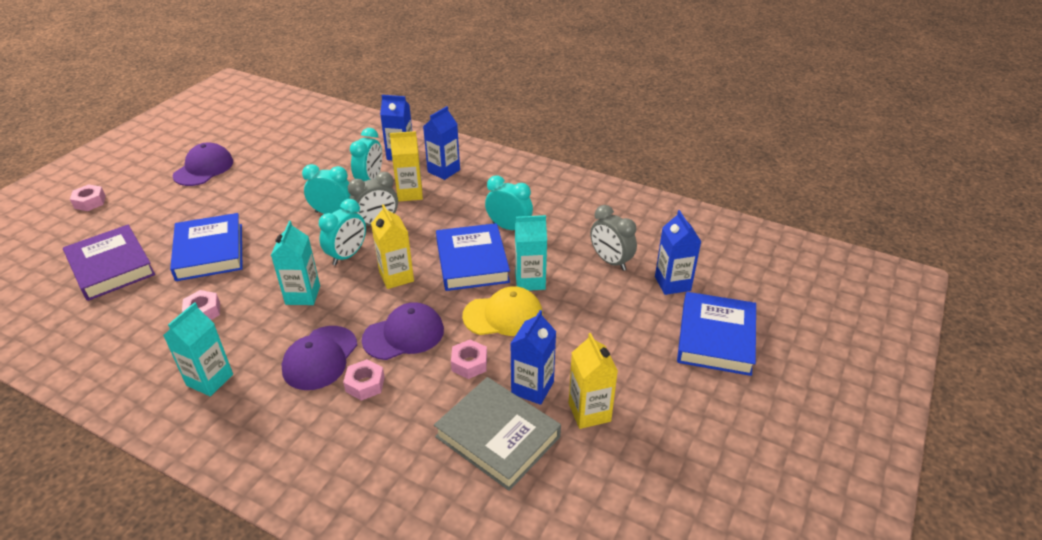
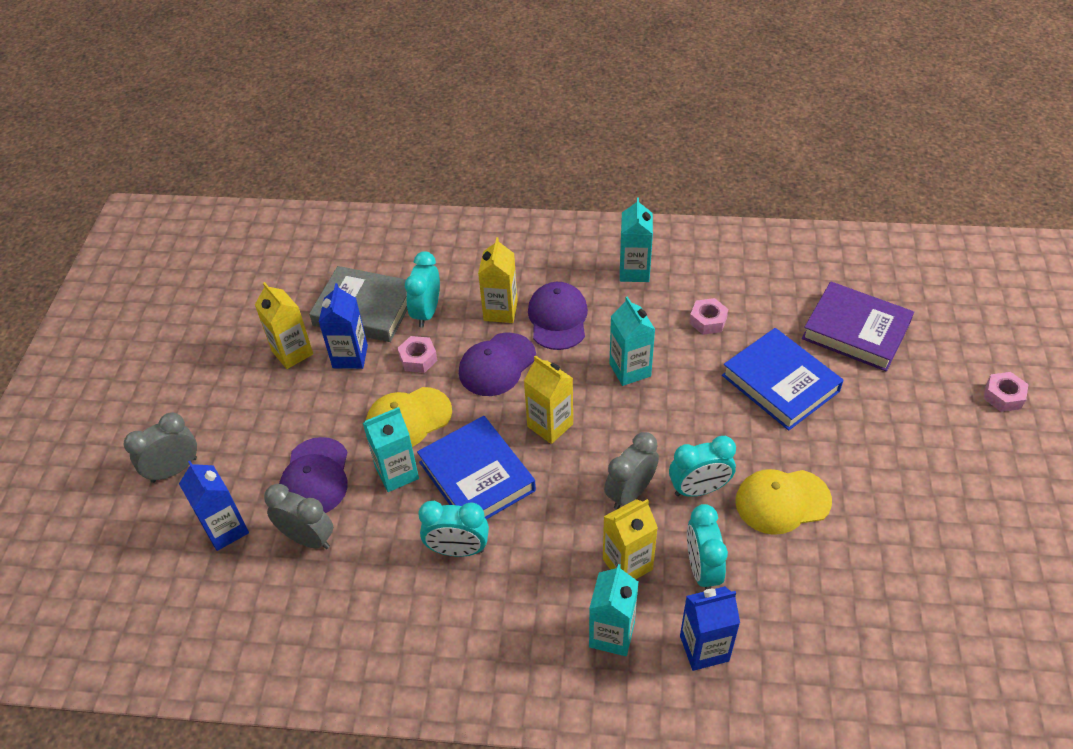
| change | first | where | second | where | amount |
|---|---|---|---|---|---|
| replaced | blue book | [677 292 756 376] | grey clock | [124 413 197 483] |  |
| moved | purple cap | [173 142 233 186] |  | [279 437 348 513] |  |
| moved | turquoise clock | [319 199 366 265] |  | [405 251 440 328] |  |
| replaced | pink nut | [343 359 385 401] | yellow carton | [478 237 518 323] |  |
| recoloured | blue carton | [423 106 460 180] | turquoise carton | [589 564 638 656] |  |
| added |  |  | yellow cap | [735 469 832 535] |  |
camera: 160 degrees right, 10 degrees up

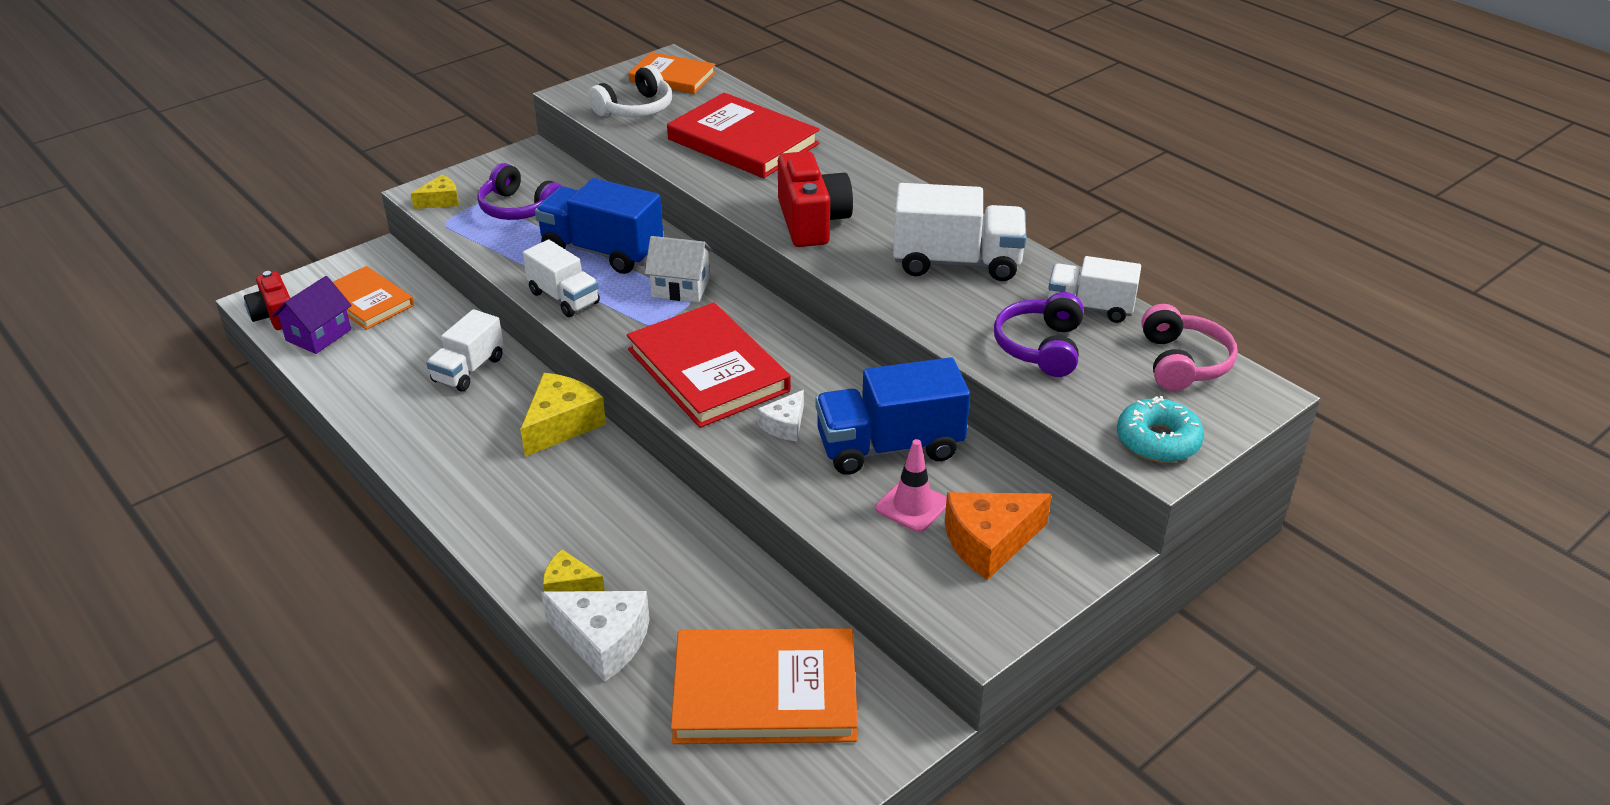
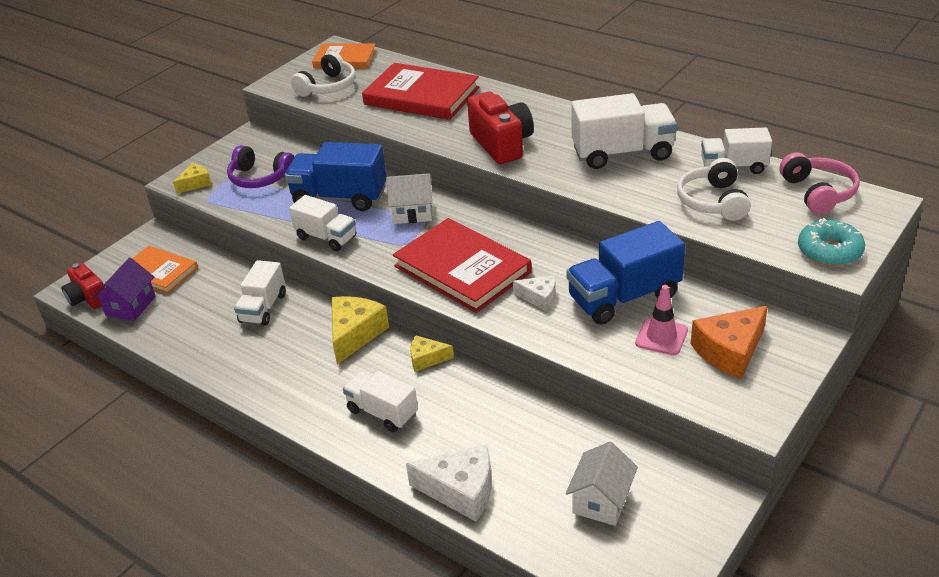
| change | first | where | second | where | amount |
|---|---|---|---|---|---|
| added |  |  | white truck | [343 371 418 432] |  |
| moved | yellow cheese | [543 550 605 592] |  | [410 335 454 372] |  |
| turned | white cheese | [757 390 804 441] |  | [513 276 556 311] | 90 degrees counterclockwise |
| replaced | orange book | [671 628 858 744] | white house | [566 442 638 526] |  |
| recoloured | purple headphones | [994 292 1084 377] | white headphones | [677 158 751 221] |  |
camera: 10 degrees left, 0 degrees up

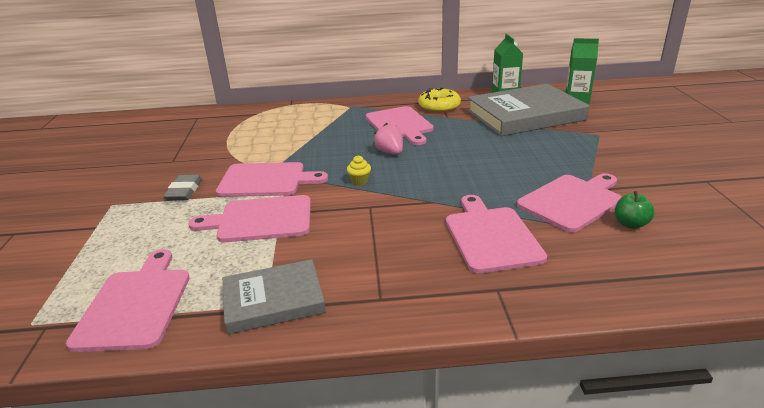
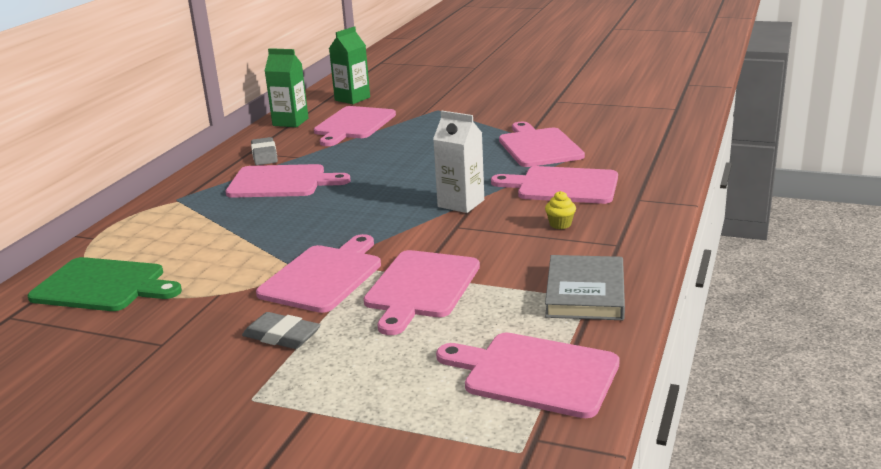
| change | first | where | second | where | amount |
|---|---|---|---|---|---|
| added |  |  | green cutting board | [28 257 182 311] |  |
| replaced | yellow donut | [418 88 461 113] | grey eraser | [251 137 278 165] |  |
| replaced | grey book | [467 84 589 136] | pink cutting board | [314 106 396 146] |  |
| added |  |  | white carton | [433 111 484 213] |  |
| moved | yellow cupcake | [347 155 371 185] |  | [545 191 576 229] |  |
| removed | pink strawberry | [373 123 403 155] |  |  |  |
| removed | green apple | [615 191 655 229] |  |  |  |
camera: 65 degrees left, 5 degrees down

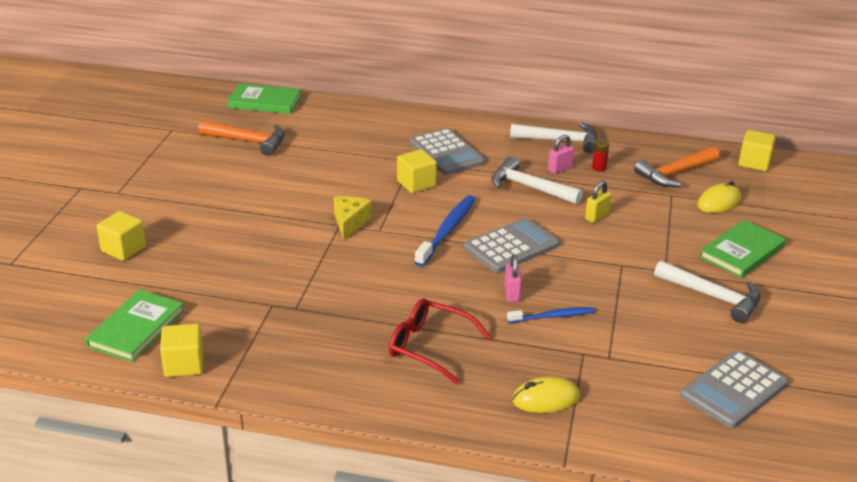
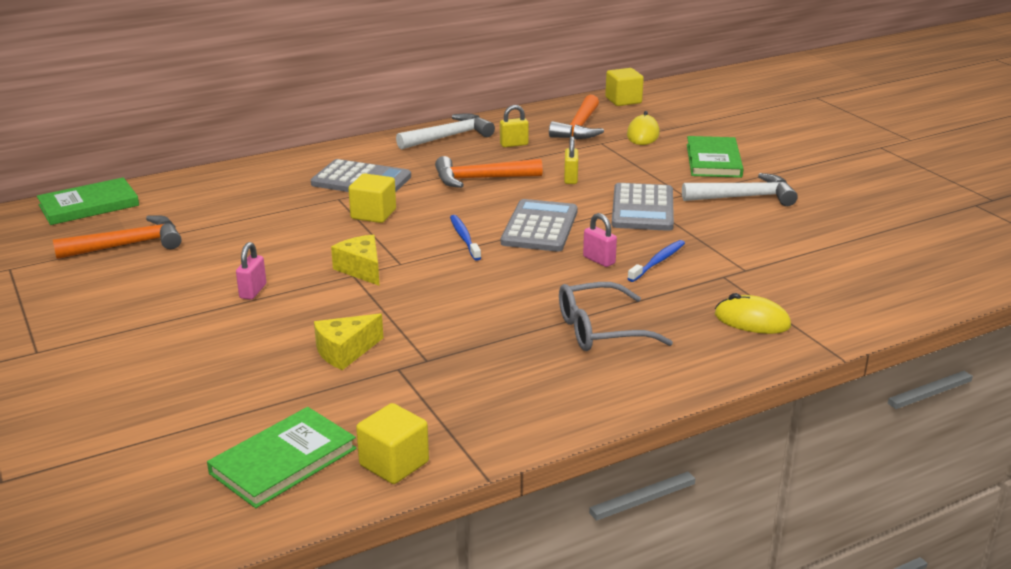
| change | first | where | second | where | amount |
|---|---|---|---|---|---|
| turned | green book | [85 289 184 362] |  | [207 407 357 508] | 60 degrees clockwise |
| moved | pink padlock | [548 135 574 174] |  | [236 242 266 300] |  |
| added |  |  | yellow cheese | [314 313 383 370] |  |
| recoloured | white hammer | [492 157 583 204] | orange hammer | [435 156 543 188] |  |
| resized | blue toothbrush | [414 195 476 267] |  | [450 215 481 261] | x0.62 |
| replaced | red battery | [592 139 609 171] | yellow padlock | [500 105 529 147] |  |
| recoloured | red glasses | [389 298 491 384] | grey glasses | [559 282 673 351] |  |
| moved | grey calculator | [680 350 788 428] |  | [612 183 674 231] |  |
| turned | yellow mouse | [512 376 580 413] |  | [715 293 791 334] | 75 degrees clockwise |
| removed | yellow cube | [96 211 146 261] |  |  |  |
camera: 40 degrees left, 5 degrees down

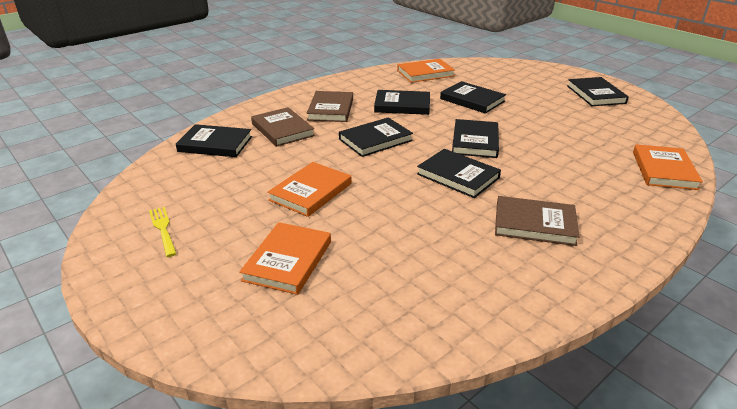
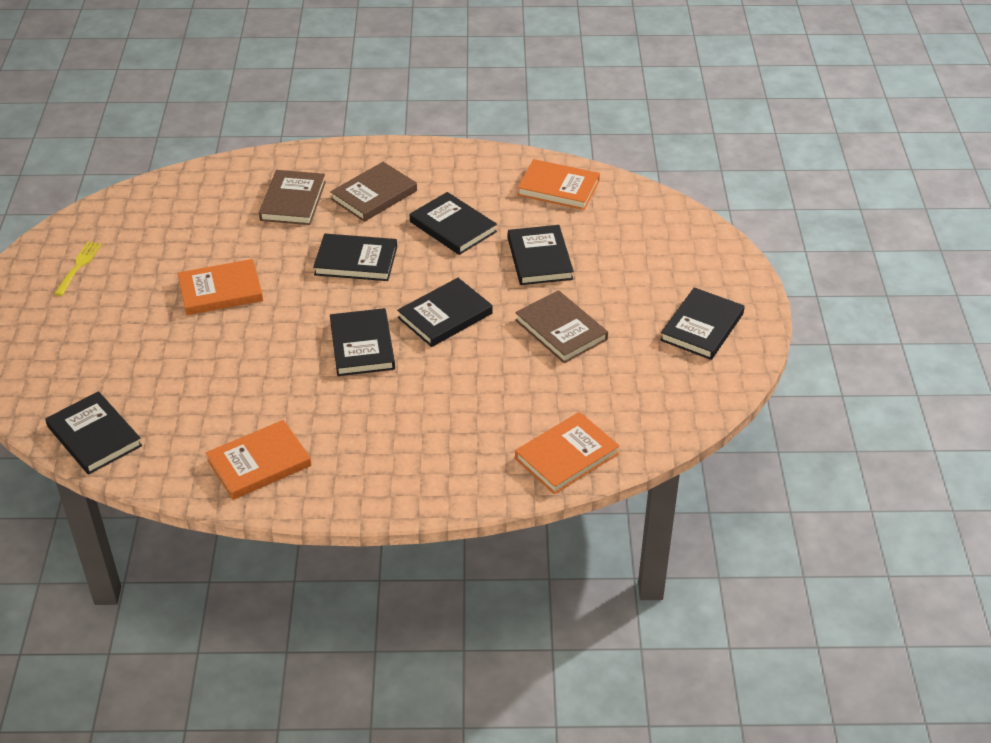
| change | first | where | second | where | amount |
|---|---|---|---|---|---|
| moved | black book | [176 124 252 157] |  | [45 391 142 475] |  |
| moved | orange book | [239 222 331 295] |  | [206 420 311 500] |  |
| moved | brown book | [495 196 579 246] |  | [515 290 608 363] |  |
camera: 40 degrees right, 10 degrees up

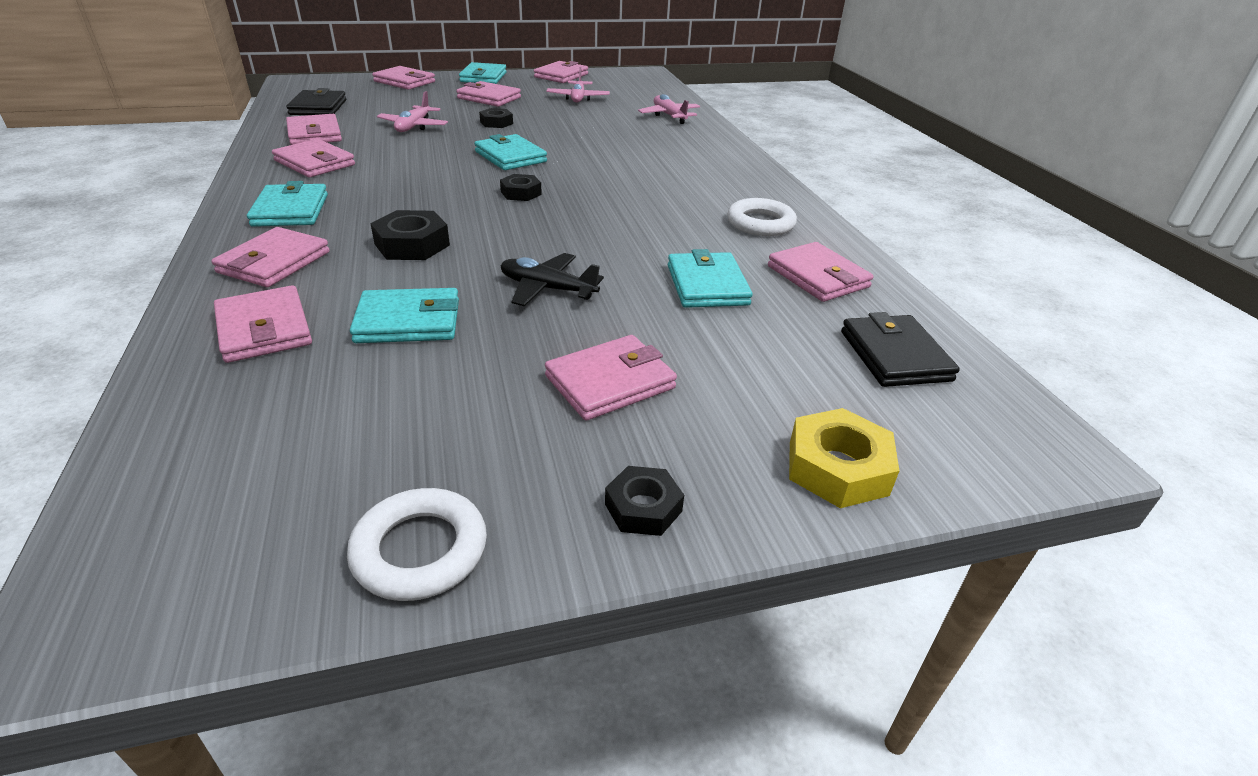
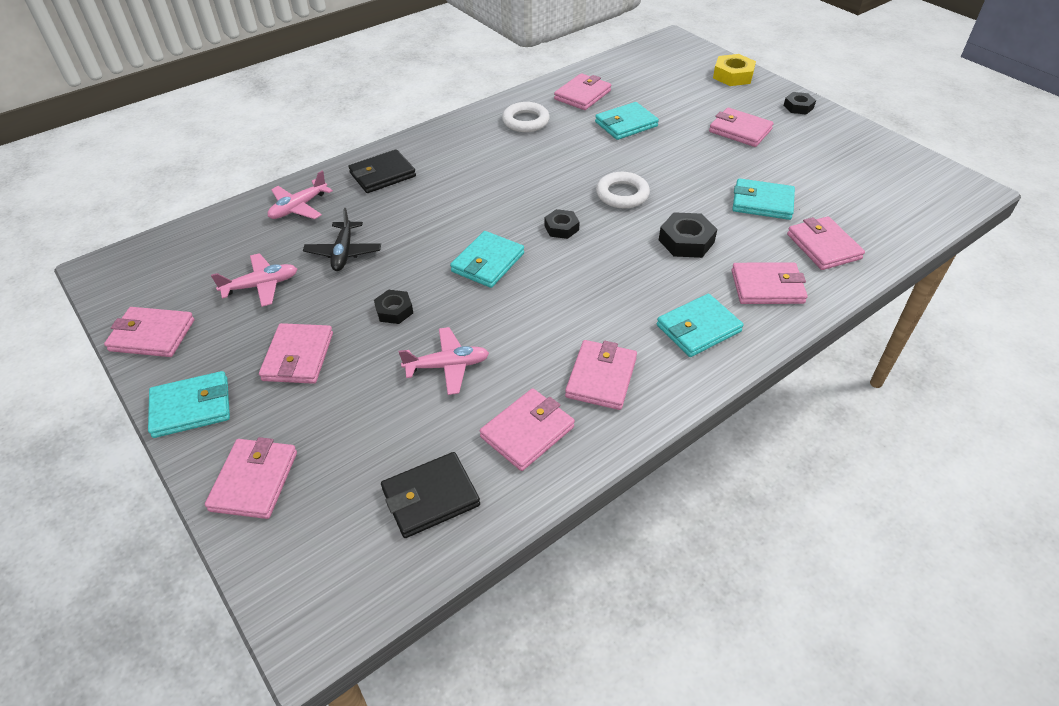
| change | first | where | second | where | amount |
|---|---|---|---|---|---|
| moved | black plane | [500 253 604 306] |  | [303 208 381 271] |  |
| moved | black wallet | [841 312 960 387] |  | [348 149 416 193] |  |
| moved | white ring | [347 488 487 601] |  | [596 172 650 208] |  |
| turned | turquoise wallet | [350 288 459 343] |  | [733 178 795 220] | 45 degrees counterclockwise |
| turned | pink wallet | [214 285 312 363] |  | [787 216 865 270] | 60 degrees counterclockwise |
camera: 110 degrees left, 10 degrees up

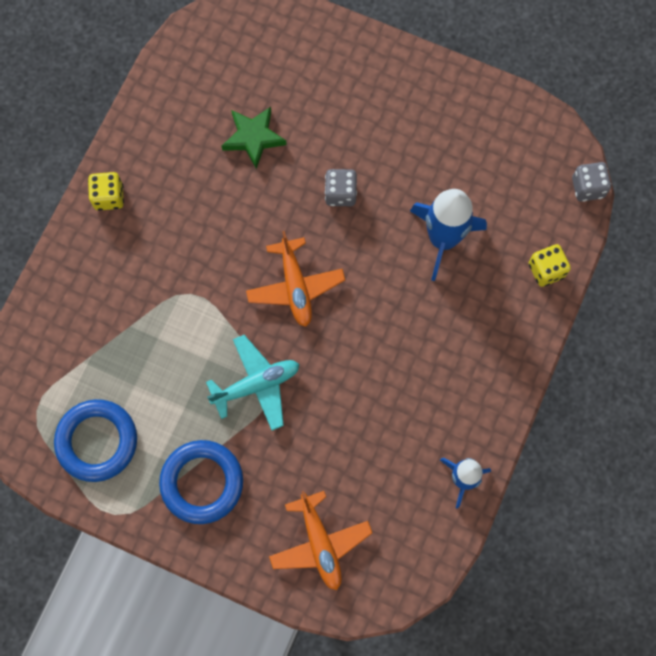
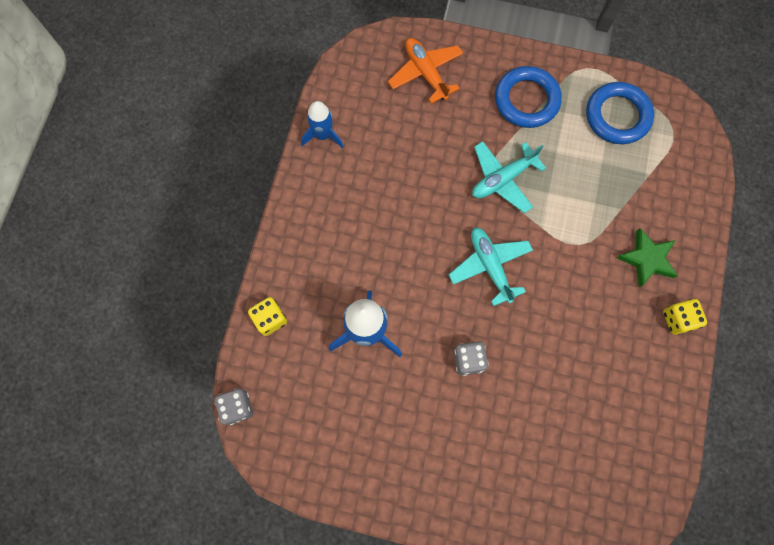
| change | first | where | second | where | amount |
|---|---|---|---|---|---|
| recoloured | orange plane | [246 231 345 327] | turquoise plane | [449 228 533 306] |  |
| moved | green star | [222 107 287 169] |  | [617 228 678 287] |  |
camera: 170 degrees right, 0 degrees up

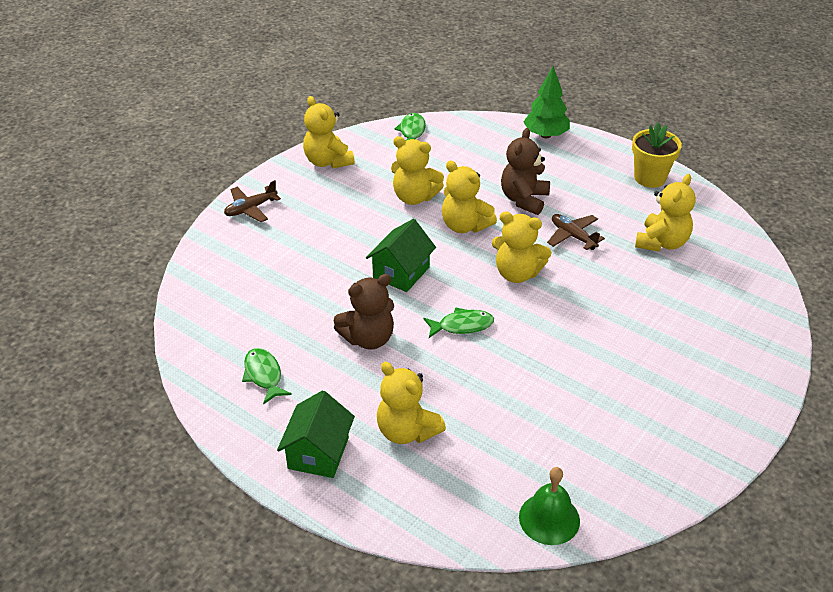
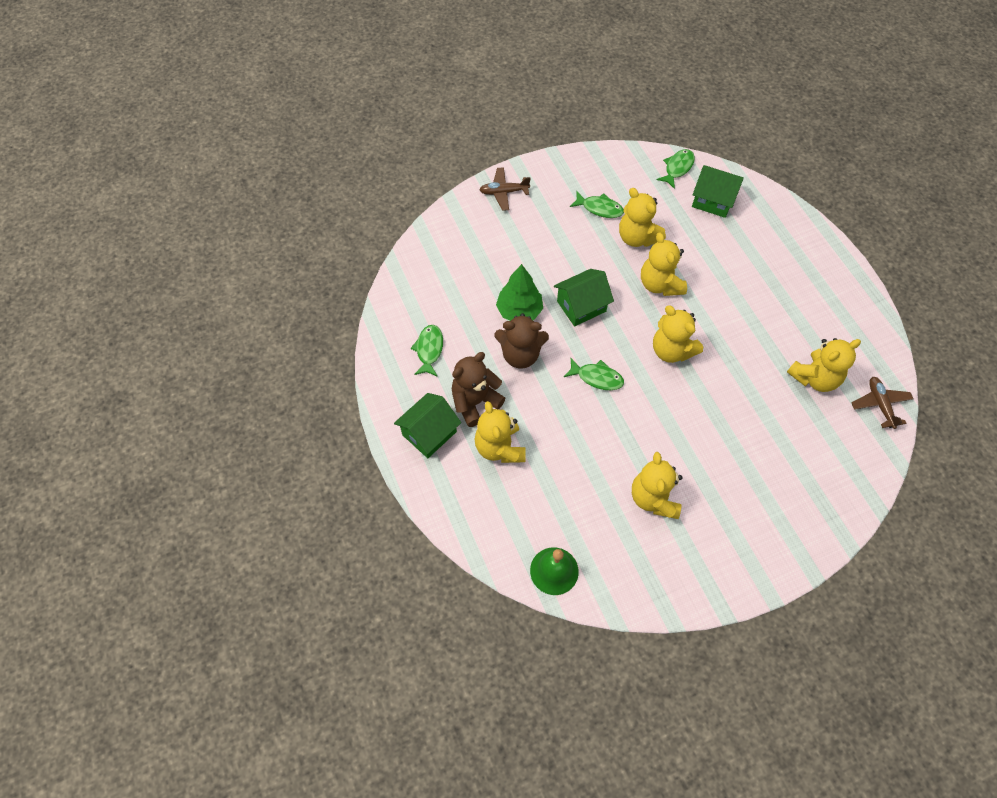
| change | first | where | second | where | amount |
|---|---|---|---|---|---|
| moved | brown teddy bear | [501 128 550 215] |  | [452 352 505 427] |  |
| moved | green tree | [524 66 570 138] |  | [496 264 543 321] |  |
| added |  |  | green fish | [570 191 624 218] |  |
| moved | yellow teddy bear | [303 96 355 169] |  | [632 452 683 519] |  |
| added |  |  | green house | [692 165 744 218] |  |
| moved | brown plane | [547 214 605 250] |  | [852 377 913 429] |  |
| removed | yellow flower pot | [632 123 682 188] |  |  |  |
camera: 30 degrees right, 20 degrees up

